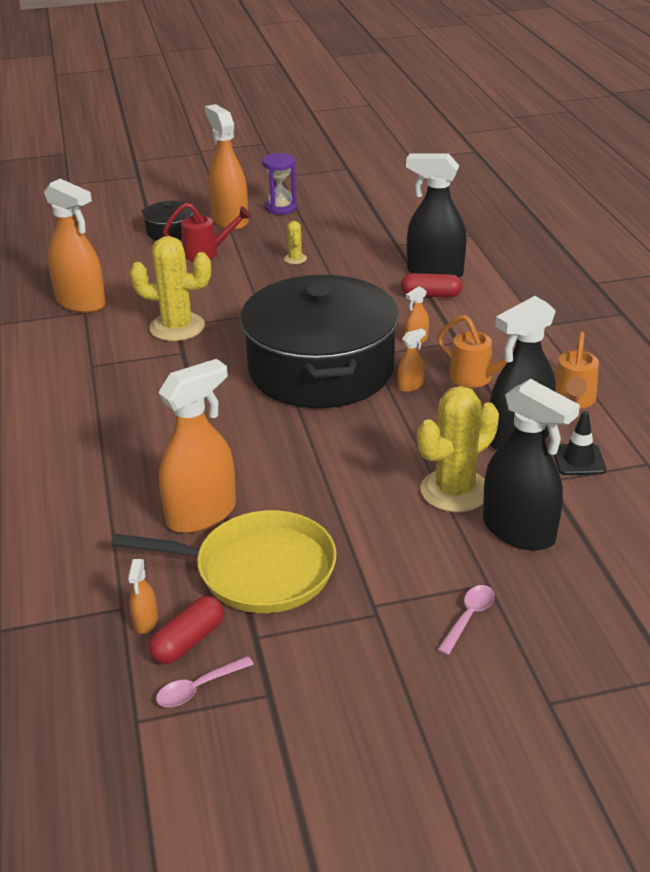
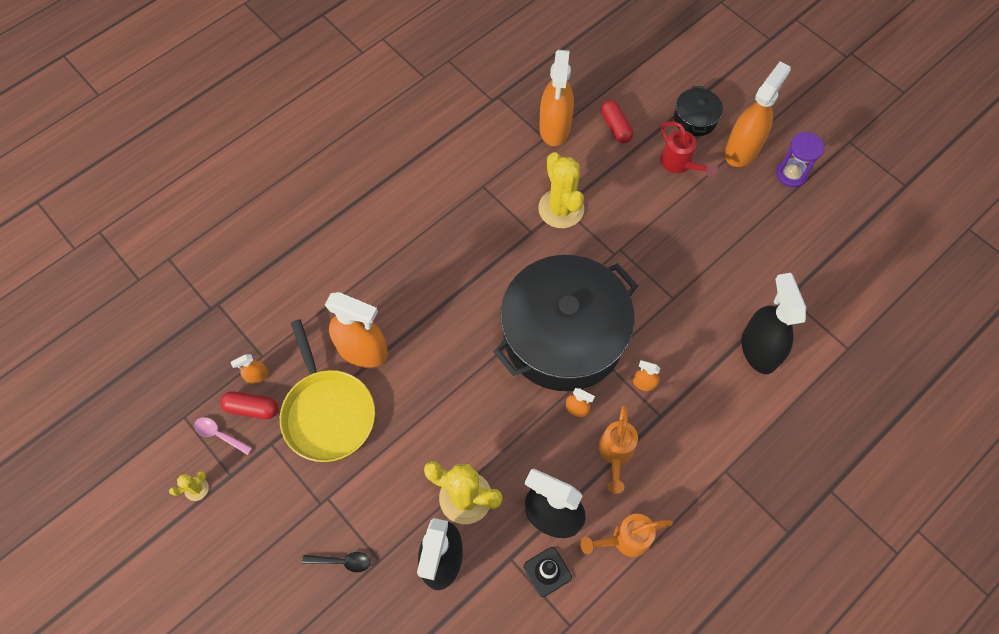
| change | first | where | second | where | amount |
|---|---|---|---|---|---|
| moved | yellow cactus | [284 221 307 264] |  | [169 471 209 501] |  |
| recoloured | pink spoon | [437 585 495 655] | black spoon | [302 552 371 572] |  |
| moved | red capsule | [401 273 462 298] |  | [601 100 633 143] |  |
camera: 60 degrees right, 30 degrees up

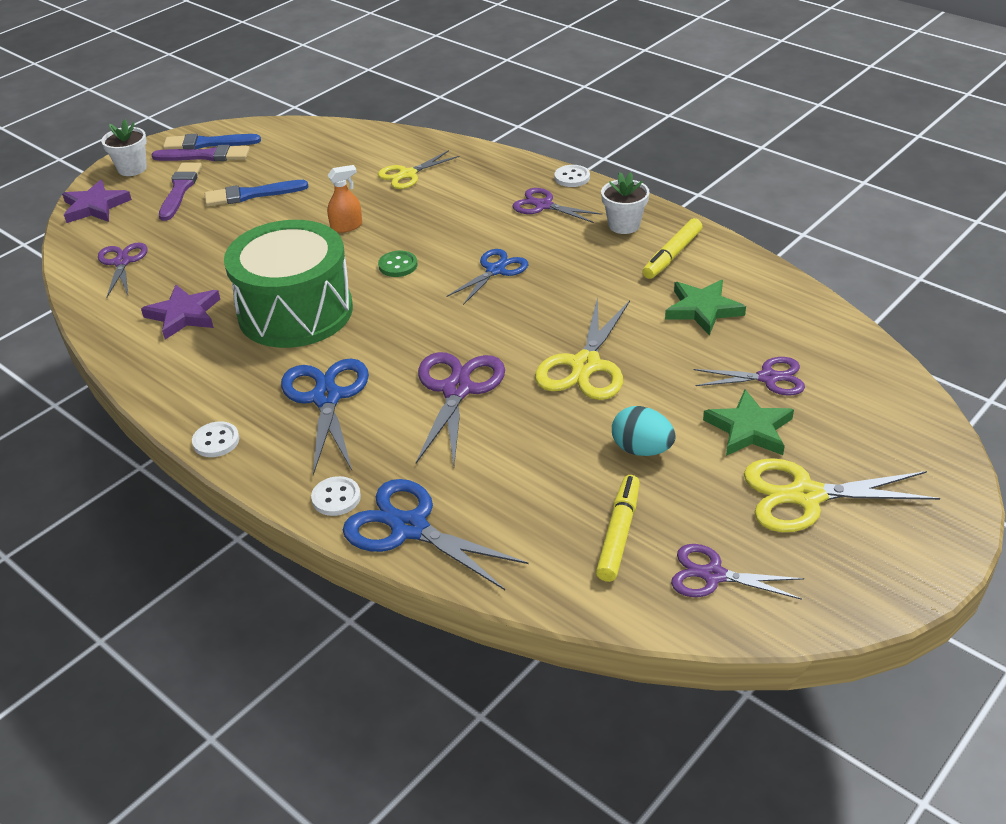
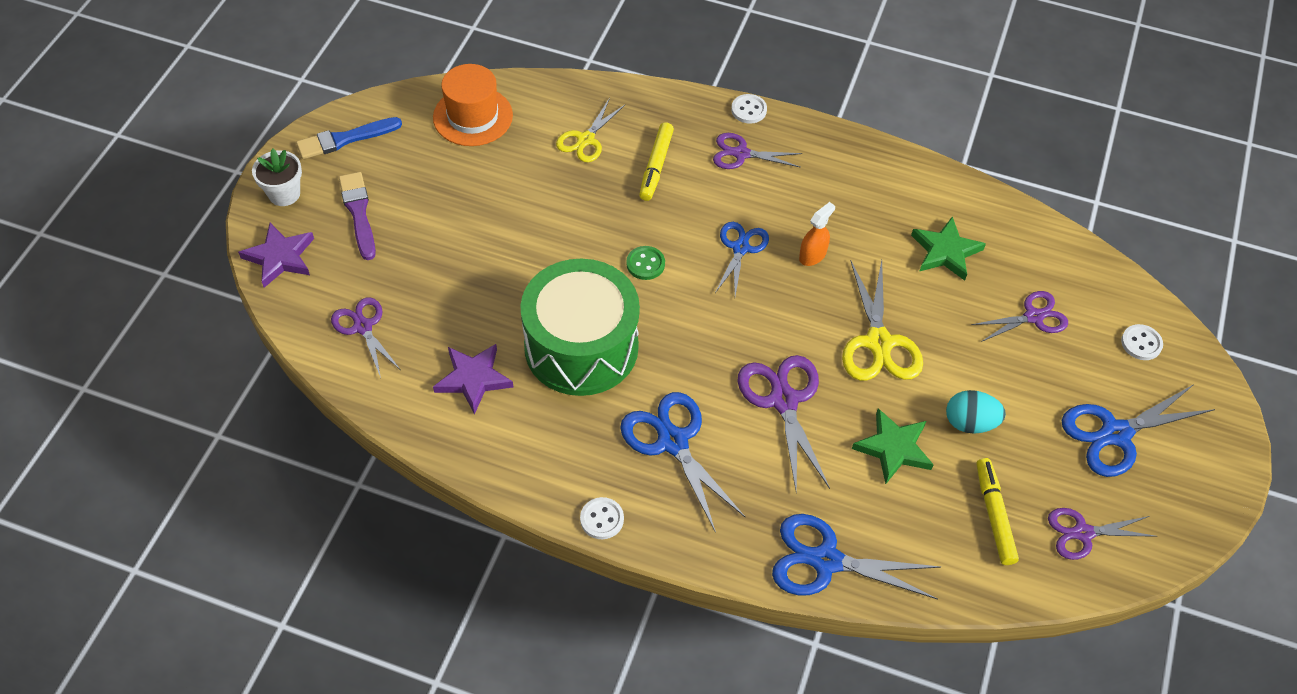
| change | first | where | second | where | amount |
|---|---|---|---|---|---|
| added |  |  | orange hat | [433 64 513 146] |  |
| moved | yellow marker | [642 218 702 279] |  | [639 122 674 201] |  |
| moved | orange spray bottle | [327 165 362 233] |  | [799 202 835 266] |  |
| moved | green star | [703 390 794 456] |  | [852 408 934 484] |  |
| recoloured | yellow scissors | [744 458 940 532] | blue scissors | [1061 384 1215 477] |  |
| moved | white button | [311 476 361 516] |  | [1121 324 1163 360] |  |
| removed | purple brush | [152 145 250 161] |  |  |  |
| removed | blue brush | [205 180 308 206] |  |  |  |
| removed | white flower pot | [601 172 650 234] |  |  |  |
camera: 25 degrees left, 15 degrees up

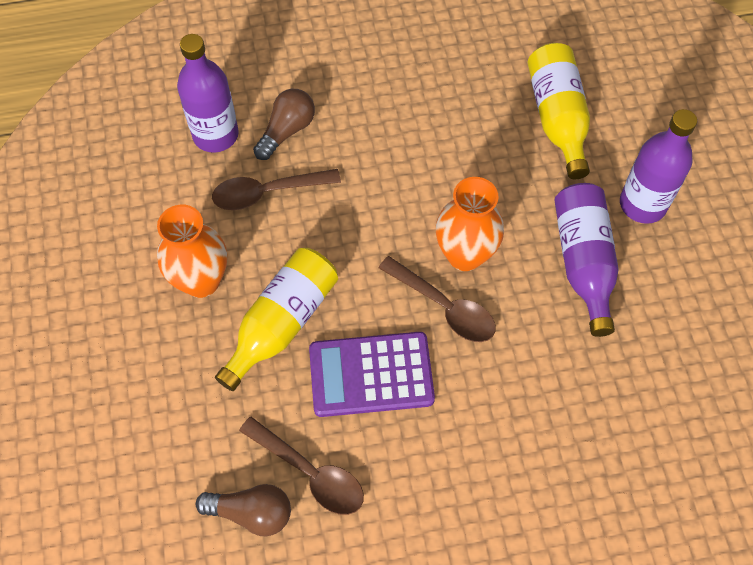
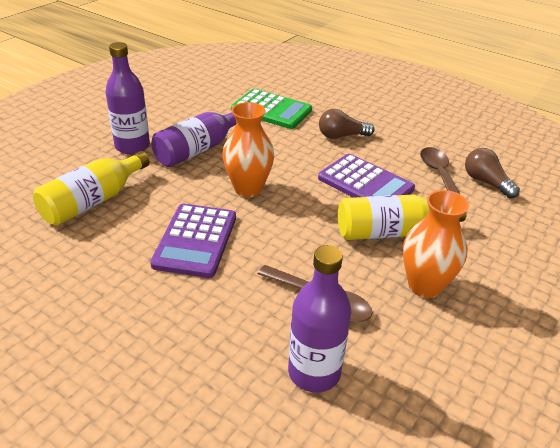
| change | first | where | second | where | amount |
|---|---|---|---|---|---|
| added |  |  | purple calculator | [150 204 236 278] |  |
| added |  |  | green calculator | [231 89 312 129] |  |
| moved | brown light bulb | [253 89 315 160] |  | [319 109 375 139] |  |
| removed | brown spoon | [378 256 495 342] |  |  |  |
camera: 135 degrees left, 25 degrees down

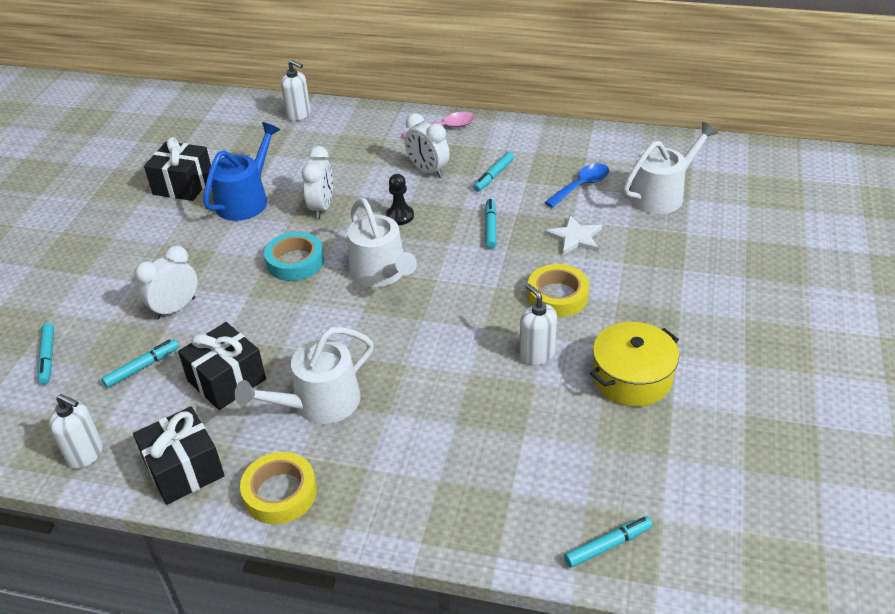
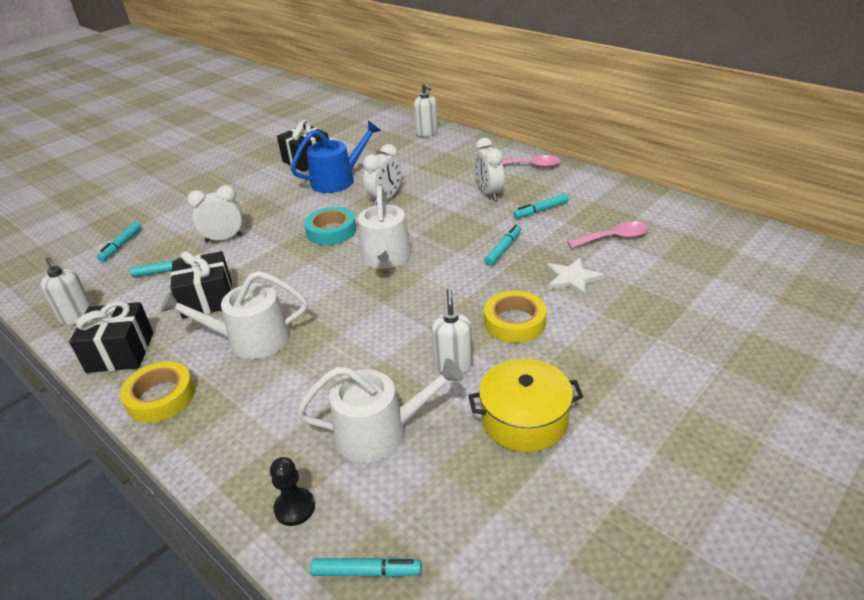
| change | first | where | second | where | amount |
|---|---|---|---|---|---|
| moved | black pawn | [386 174 414 225] |  | [270 457 315 526] |  |
| moved | white watering can | [623 122 718 214] |  | [297 358 464 463] |  |
| recoloured | blue spoon | [545 163 609 208] | pink spoon | [567 221 649 248] |  |
camera: 30 degrees right, 5 degrees down

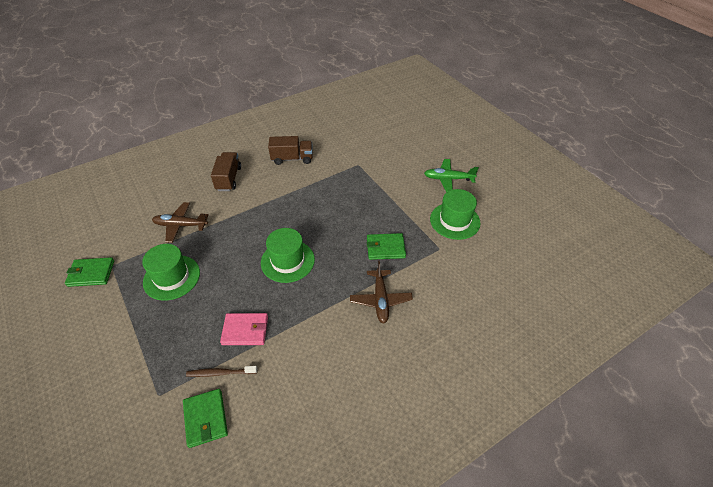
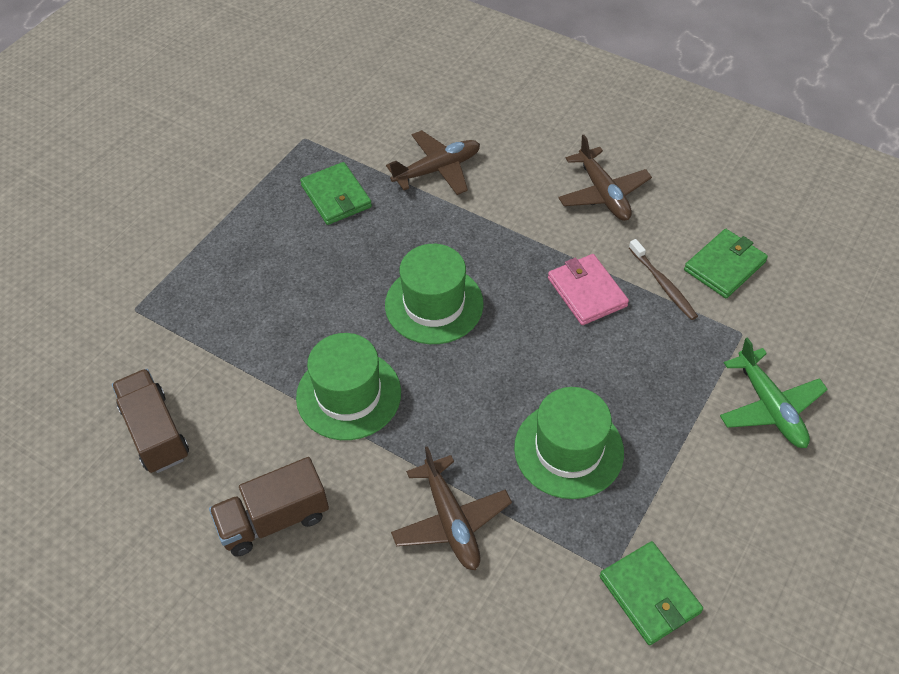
| change | first | where | second | where | amount |
|---|---|---|---|---|---|
| moved | green hat | [430 189 481 240] |  | [296 333 401 440] |  |
| added |  |  | brown plane | [558 135 652 221] |  |
| moved | green plane | [424 159 479 192] |  | [720 337 828 448] |  |
camera: 115 degrees left, 5 degrees up

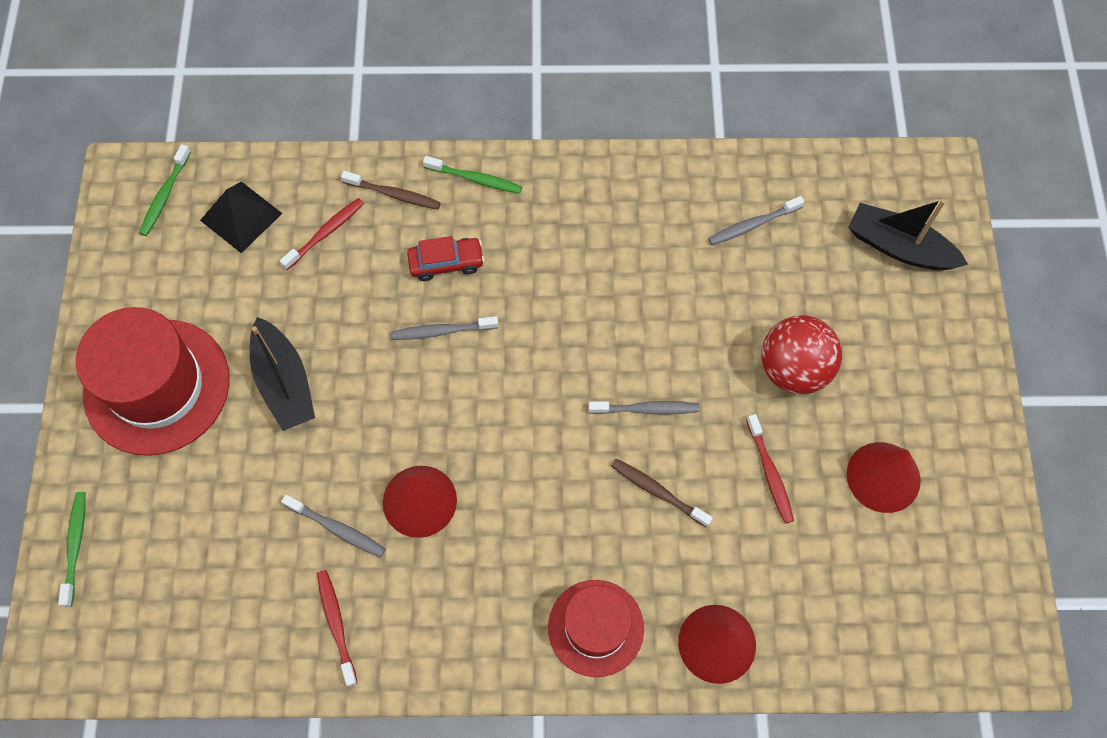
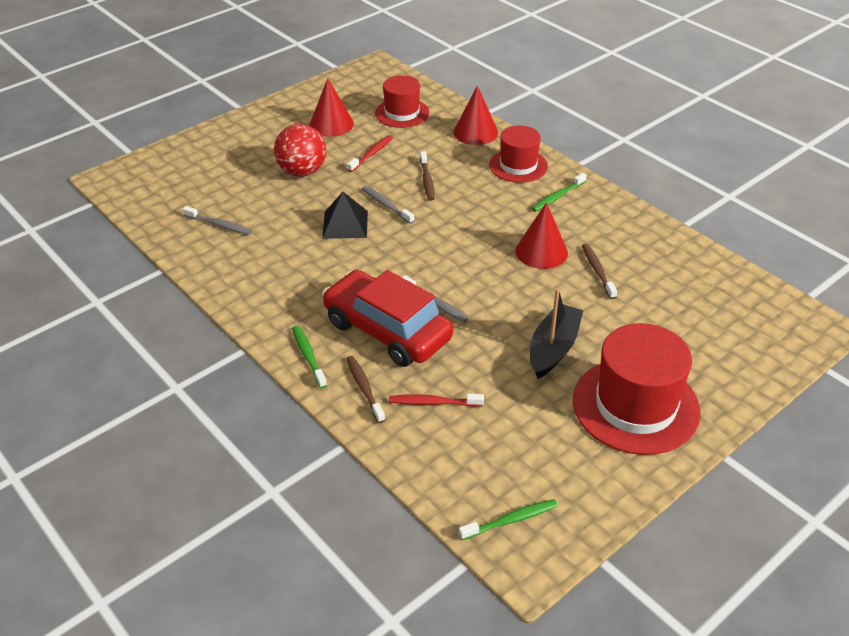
| change | first | where | second | where | amount |
|---|---|---|---|---|---|
| moved | black pyramid | [200 182 283 253] |  | [322 192 368 239] |  |
| resized | red car | [407 236 484 281] |  | [322 270 453 367] | x2.17 |
| added |  |  | red hat | [375 75 429 128] |  |
| moved | green toothbrush | [58 492 86 607] |  | [532 173 587 212] |  |
| recoloured | grey toothbrush | [281 495 386 557] | brown toothbrush | [582 244 617 299] |  |
| removed | red toothbrush | [317 570 357 687] |  |  |  |
| removed | black boat | [848 199 968 270] |  |  |  |
camera: 130 degrees left, 25 degrees down

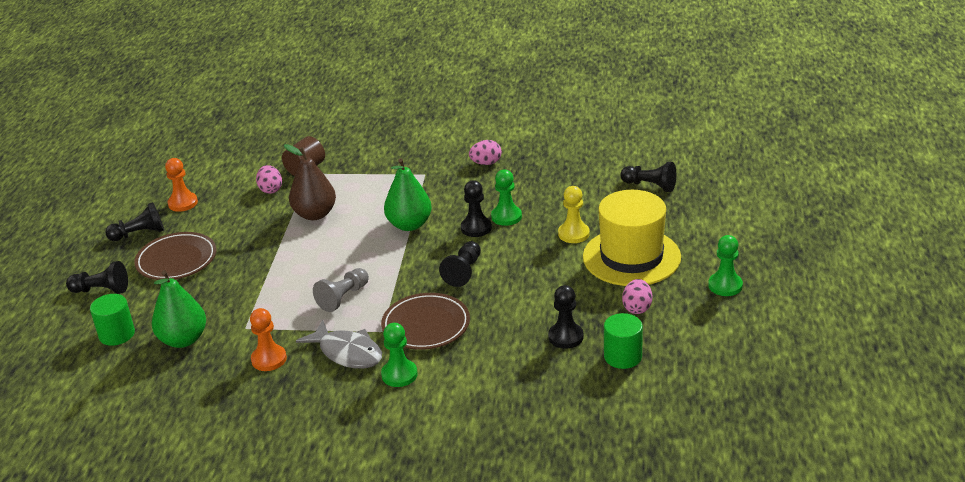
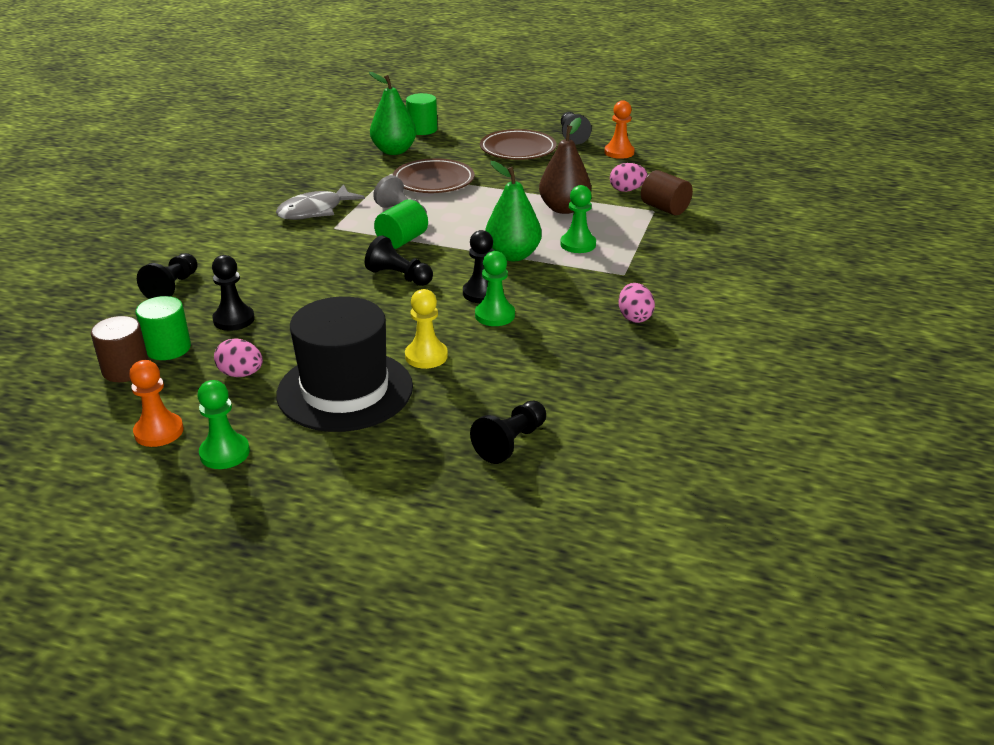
| change | first | where | second | where | amount |
|---|---|---|---|---|---|
| added |  |  | brown cylinder | [91 316 149 382] |  |
| moved | orange pawn | [250 308 287 371] |  | [129 360 184 447] |  |
| moved | black pawn | [66 261 128 294] |  | [137 253 198 299] |  |
| recoloured | yellow hat | [583 190 681 286] | black hat | [277 297 413 432] |  |
| added |  |  | green cylinder | [374 199 428 249] |  |
| moved | brown plate | [381 293 470 350] |  | [393 158 474 193] |  |
| moved | green pawn | [381 323 418 387] |  | [560 185 596 253] |  |
camera: 100 degrees right, 0 degrees up

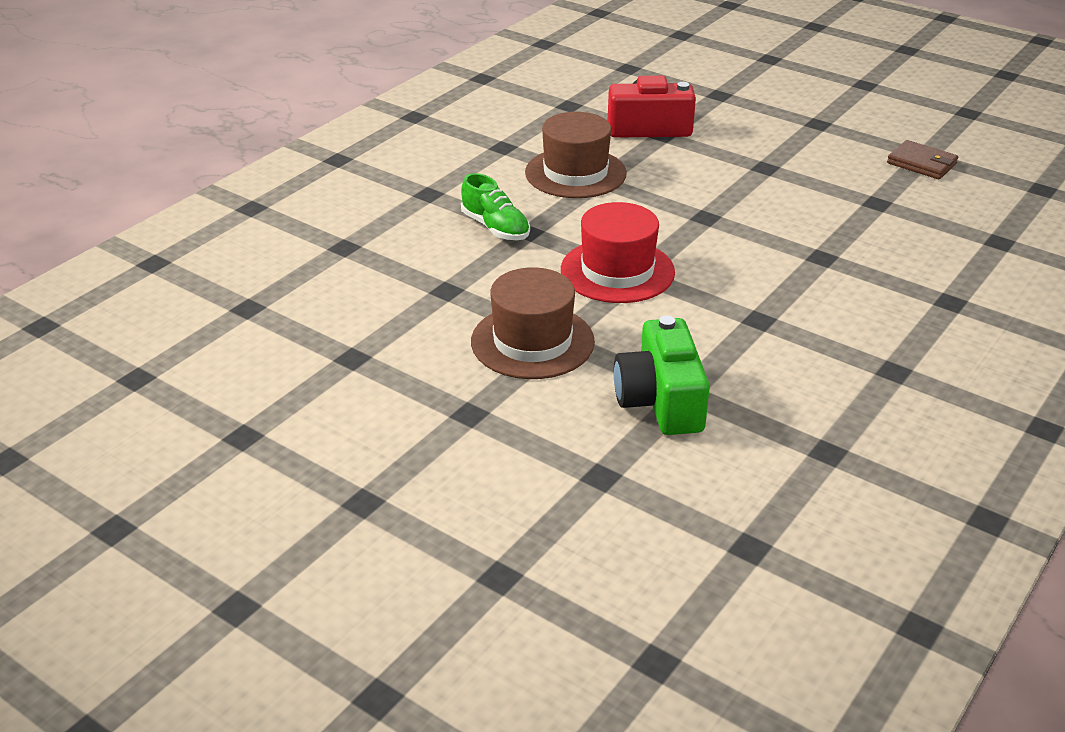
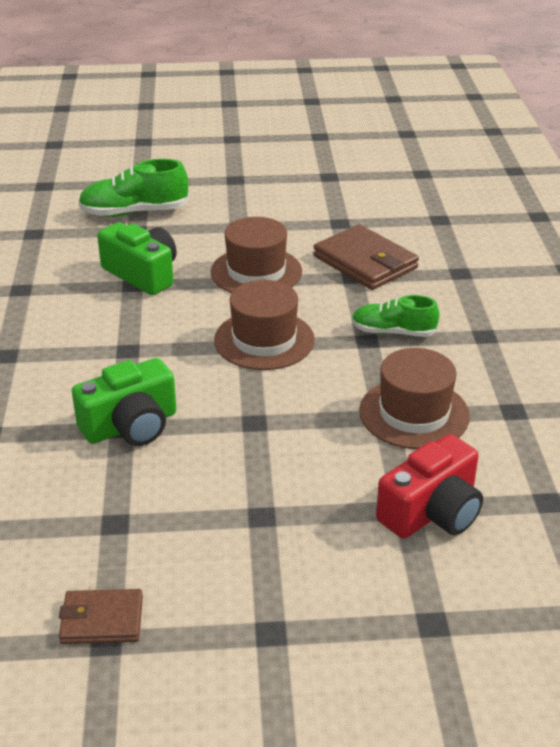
| change | first | where | second | where | amount |
|---|---|---|---|---|---|
| added |  |  | green camera | [72 358 176 446] |  |
| added |  |  | green shoe | [78 159 189 217] |  |
| recoloured | red hat | [561 202 675 303] | brown hat | [214 280 315 370] |  |
| added |  |  | brown wallet | [313 224 419 290] |  |
camera: 140 degrees right, 0 degrees up

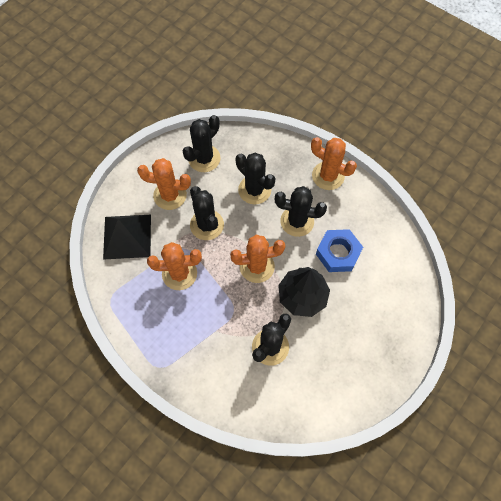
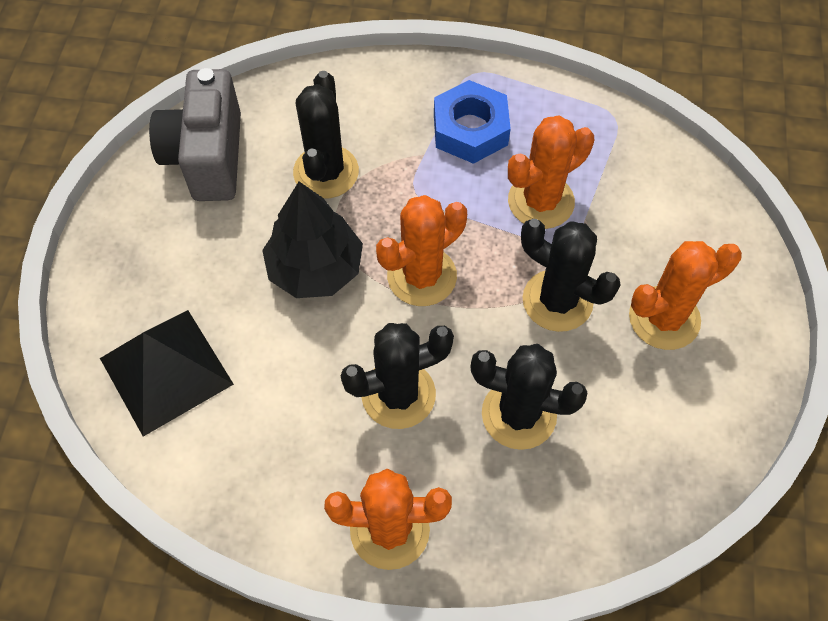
| change | first | where | second | where | amount |
|---|---|---|---|---|---|
| moved | black pyramid | [103 215 151 260] |  | [100 310 234 437] |  |
| added |  |  | grey camera | [149 68 241 201] |  |
| moved | blue nut | [316 229 363 272] |  | [434 80 511 164] |  |
| removed | black cactus | [182 115 221 172] |  |  |  |
camera: 150 degrees right, 5 degrees down

